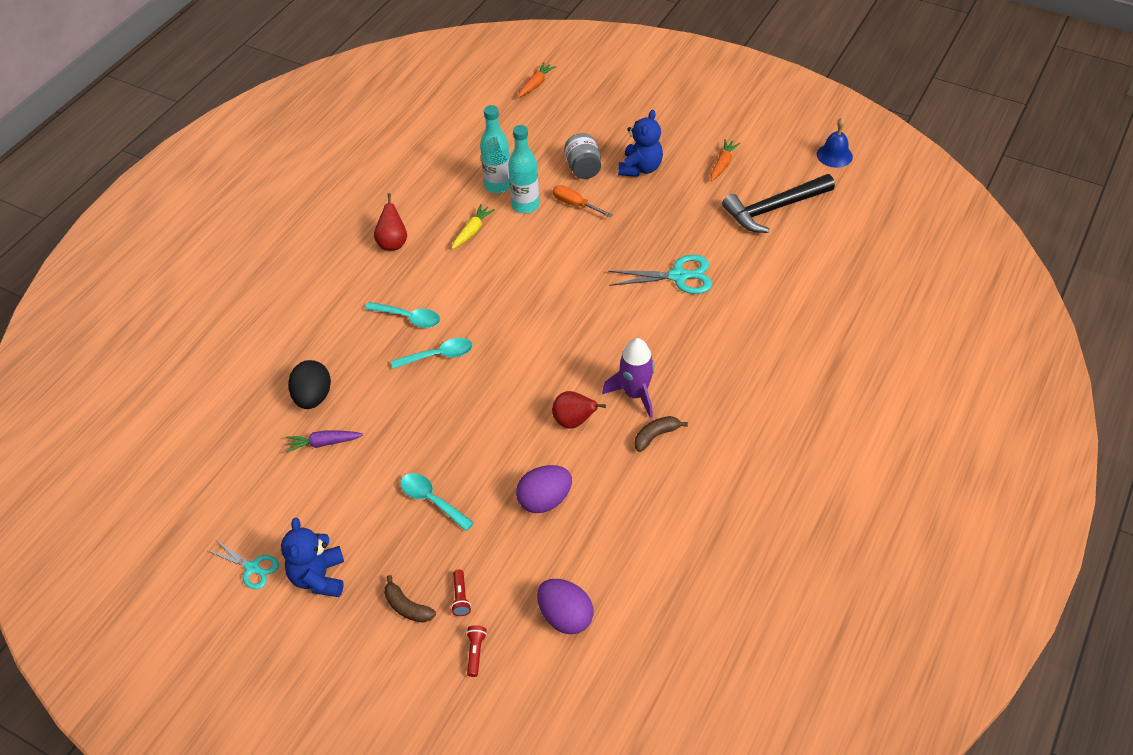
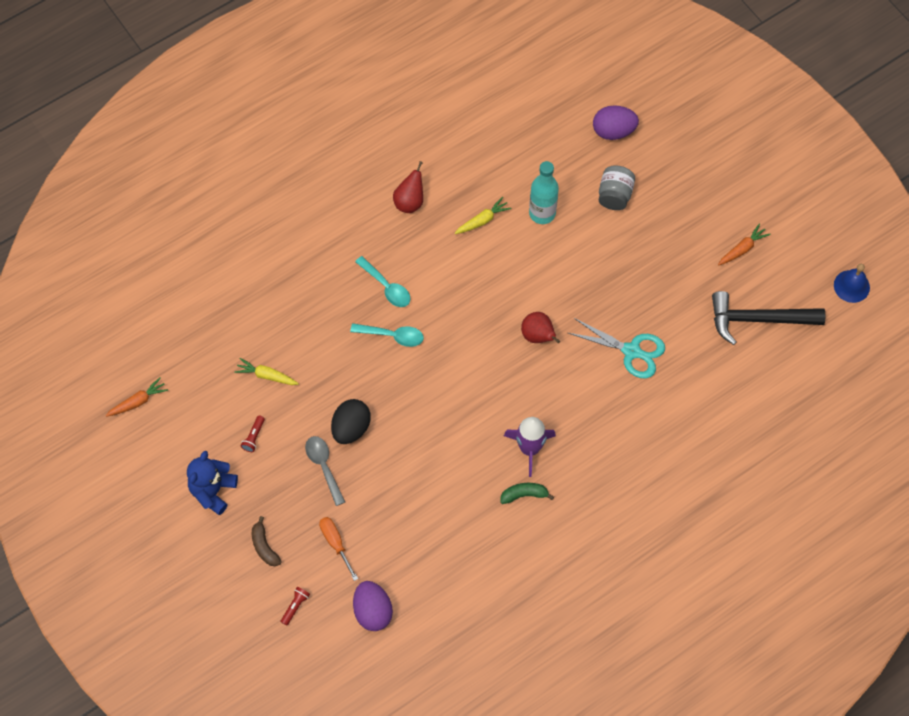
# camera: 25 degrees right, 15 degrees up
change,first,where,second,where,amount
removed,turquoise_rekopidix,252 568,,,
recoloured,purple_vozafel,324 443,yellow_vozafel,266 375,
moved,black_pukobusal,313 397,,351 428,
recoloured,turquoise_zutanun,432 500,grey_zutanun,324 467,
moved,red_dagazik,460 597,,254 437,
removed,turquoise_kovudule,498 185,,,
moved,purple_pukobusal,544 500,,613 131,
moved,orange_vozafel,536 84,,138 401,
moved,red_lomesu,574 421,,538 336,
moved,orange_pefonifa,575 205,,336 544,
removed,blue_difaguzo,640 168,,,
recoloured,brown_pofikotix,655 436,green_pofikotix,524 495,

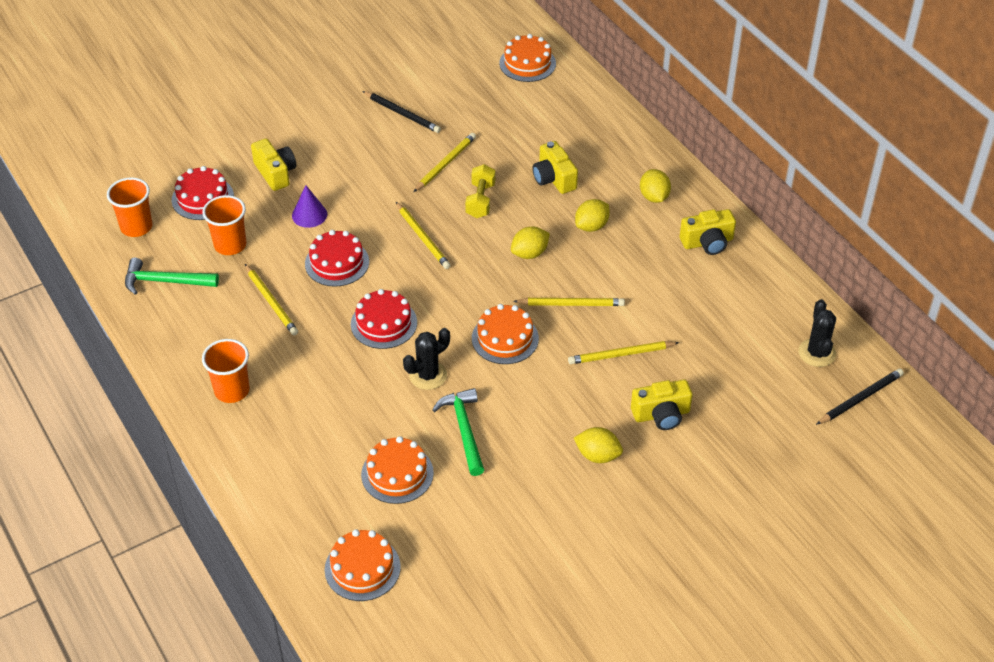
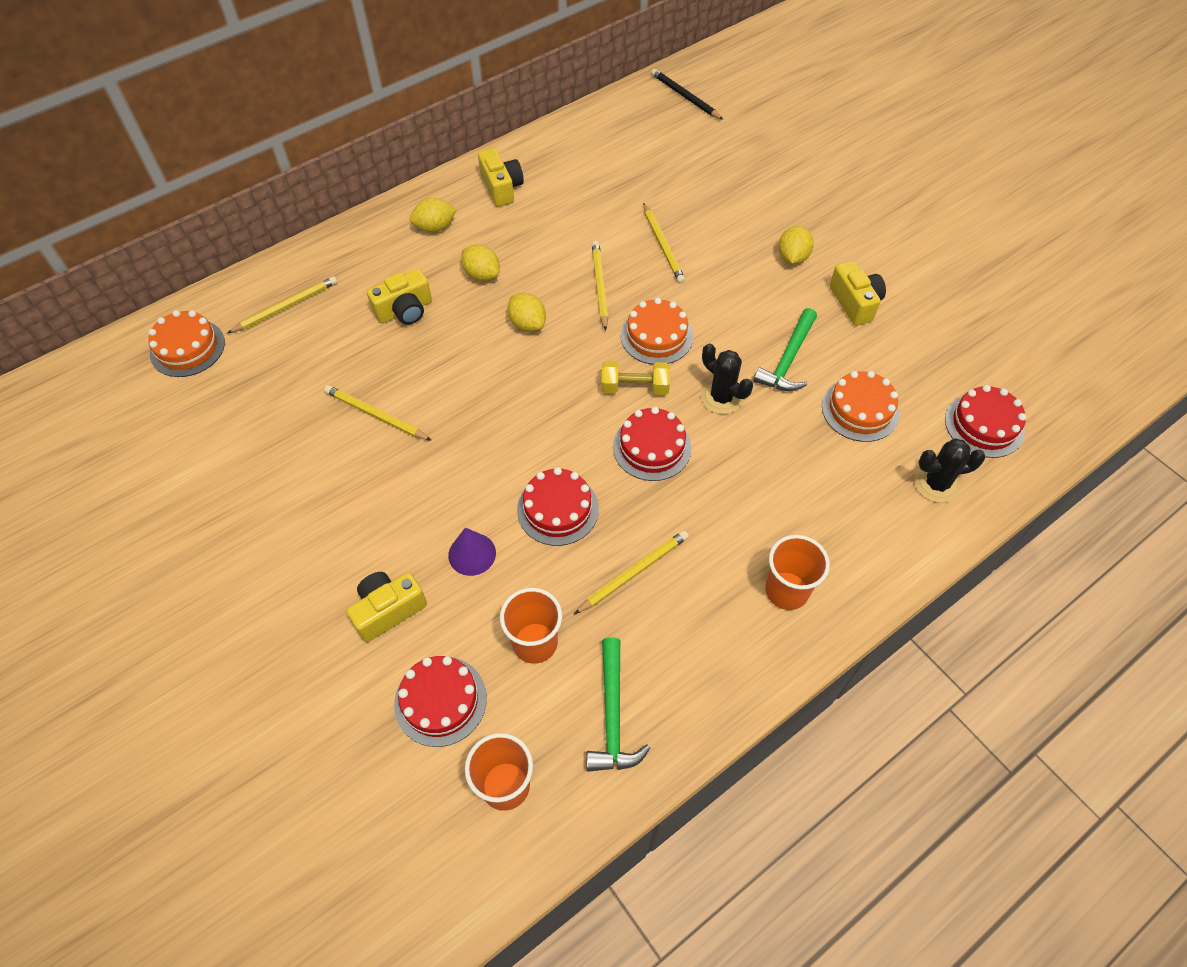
# camera: 95 degrees left, 10 degrees up
change,first,where,second,where,amount
recoloured,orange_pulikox,362 568,red_pulikox,984 425,
removed,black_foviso,402 114,,,
moved,yellow_foviso,423 237,,286 307,
turned,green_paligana,464 430,,788 359,45 degrees counterclockwise
moved,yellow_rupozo,480 200,,635 387,
moved,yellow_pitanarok,661 414,,855 303,
moved,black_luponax,817 353,,936 484,

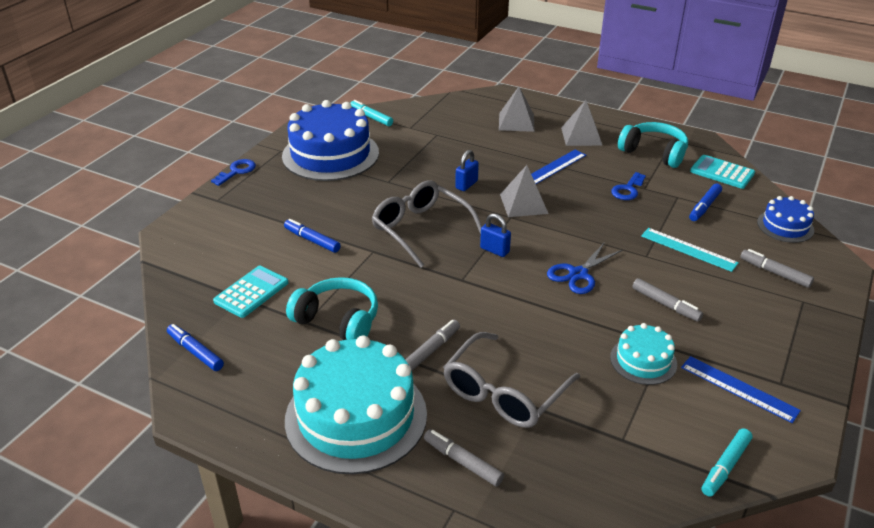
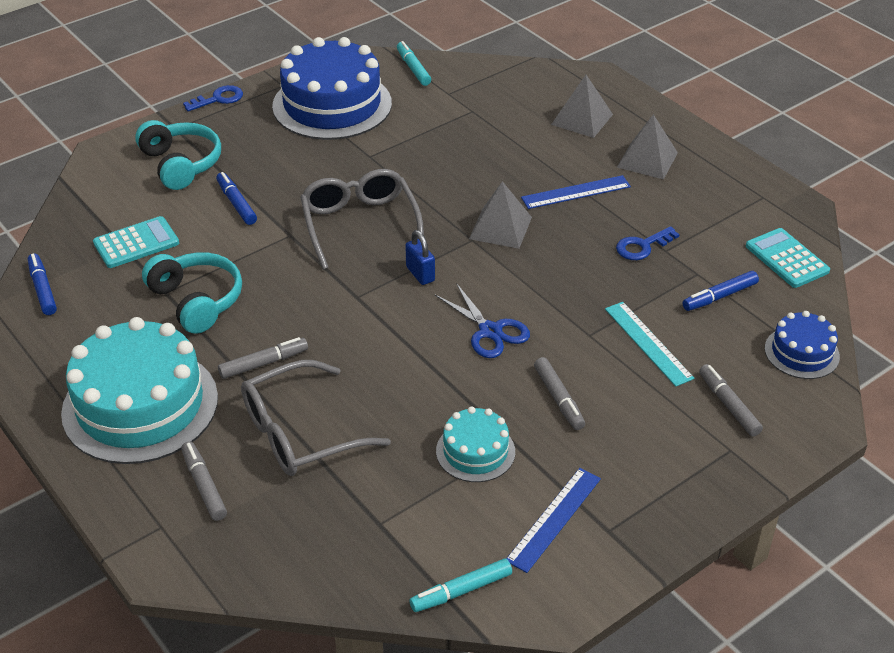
# camera: 25 degrees right, 5 degrees up
change,first,where,second,where,amount
removed,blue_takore,466 185,,,
turned,blue_rekopidix,578 274,,490 331,105 degrees counterclockwise
moved,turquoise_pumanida,654 153,,181 164,
turned,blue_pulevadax,739 388,,554 519,60 degrees clockwise

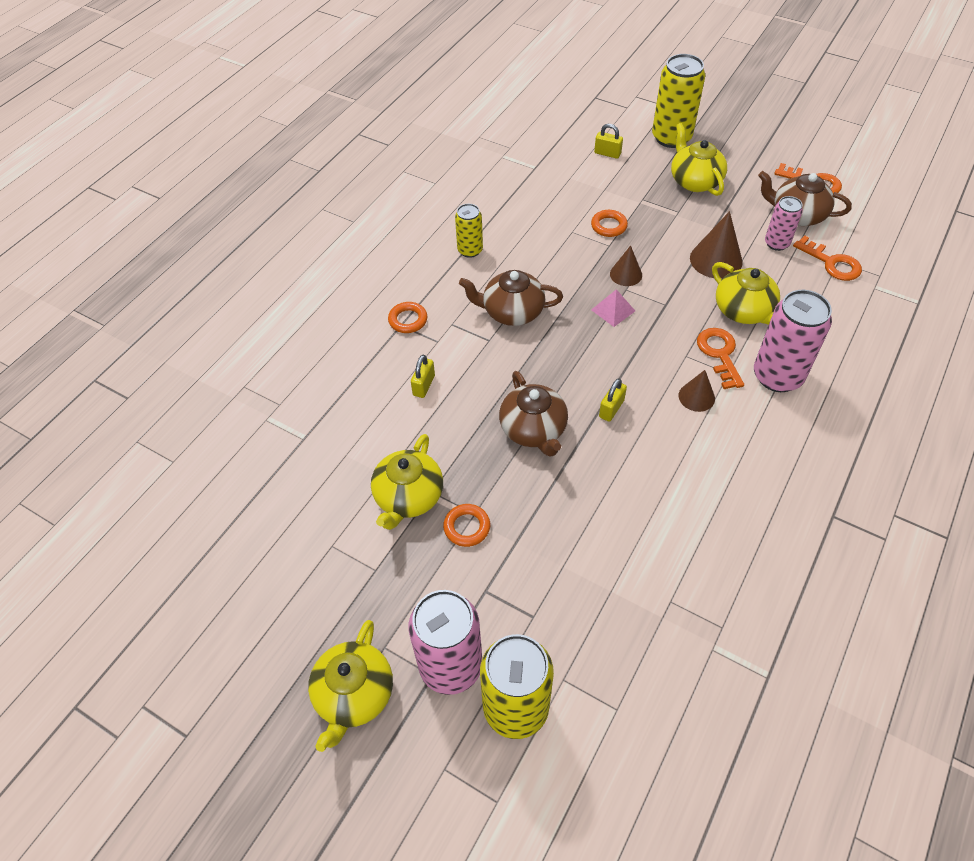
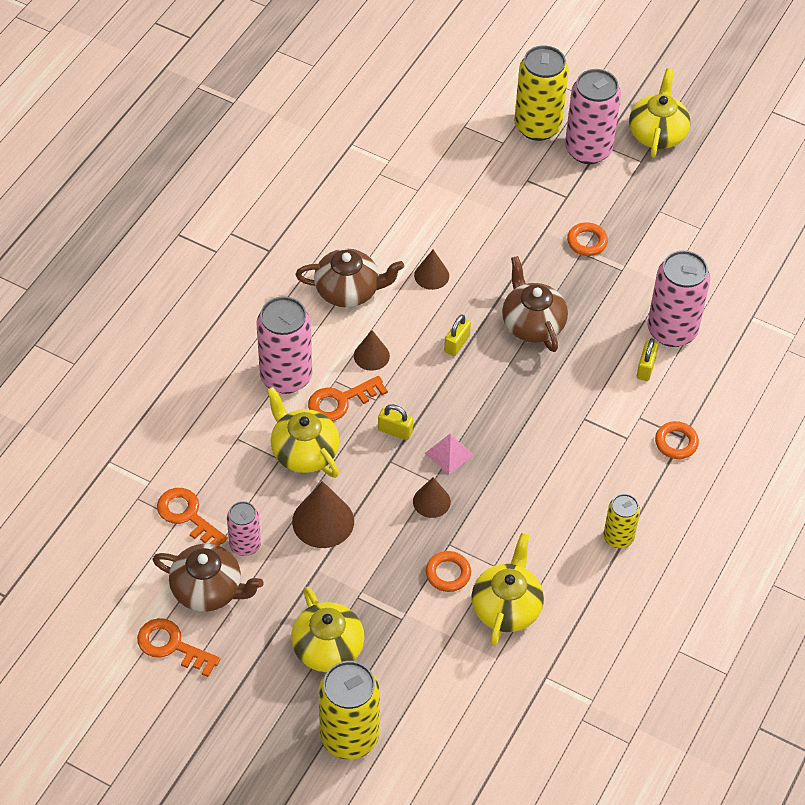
# camera: 175 degrees right, 0 degrees up
change,first,where,second,where,amount
moved,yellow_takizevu,408 497,,506 607,
moved,brown_takizevu,512 312,,348 291,
moved,yellow_takore,607 153,,395 431,
turned,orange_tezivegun,719 354,,340 401,75 degrees clockwise
added,,,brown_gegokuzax,431 275,
added,,,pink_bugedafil,672 330,

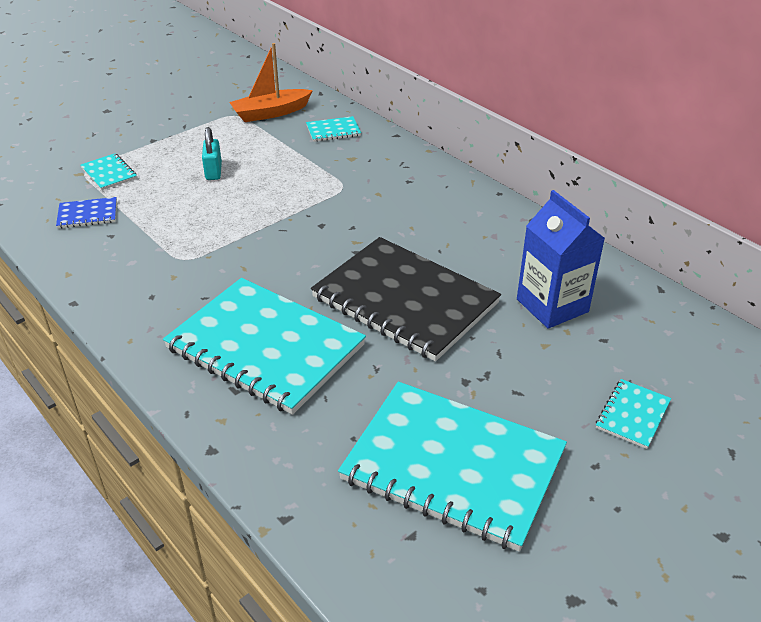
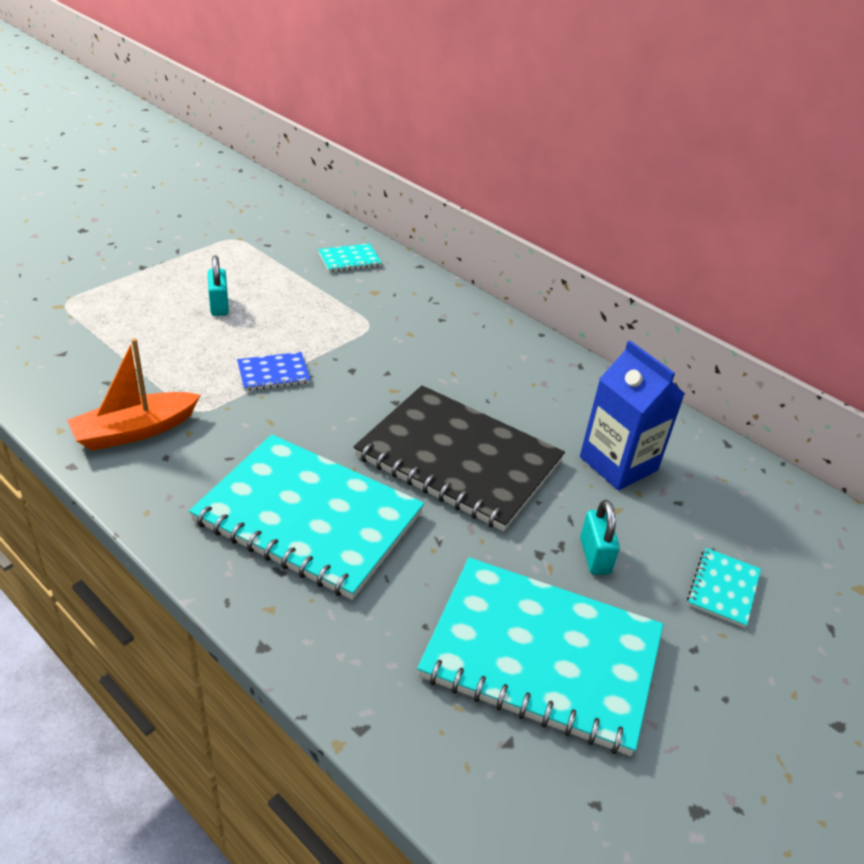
# camera: 10 degrees left, 0 degrees up
change,first,where,second,where,amount
moved,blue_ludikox,87 214,,273 373,
removed,turquoise_ludikox,109 173,,,
moved,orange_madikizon,270 113,,135 431,
added,,,turquoise_takore,594 556,

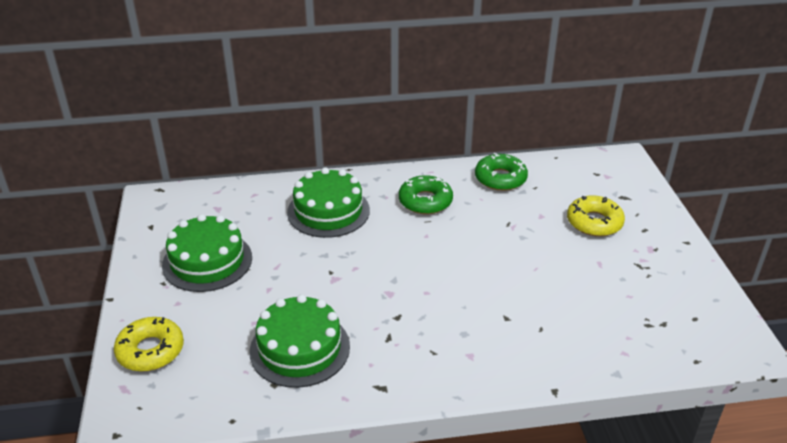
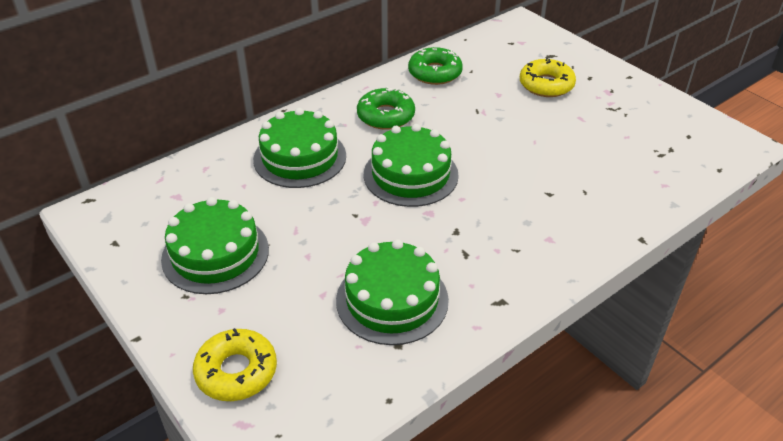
# camera: 30 degrees left, 5 degrees up
change,first,where,second,where,amount
added,,,green_pulikox,410 174,

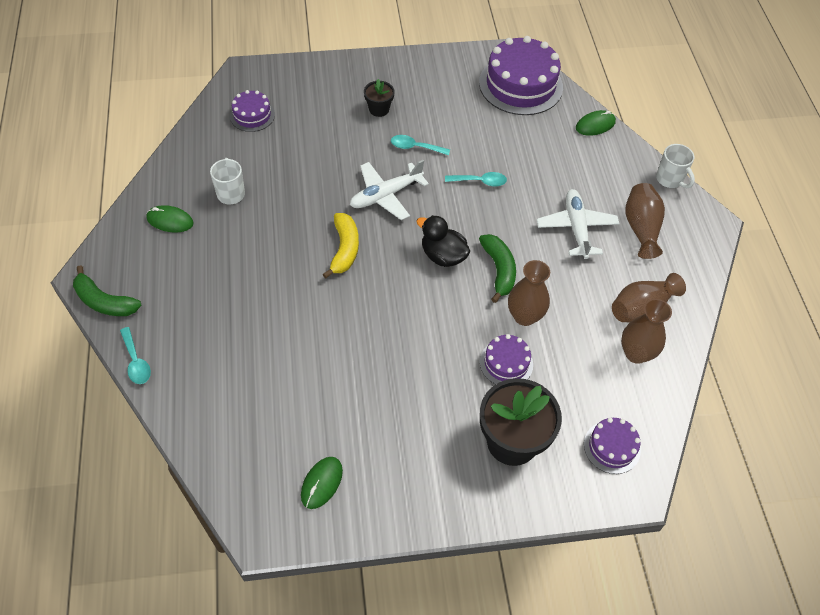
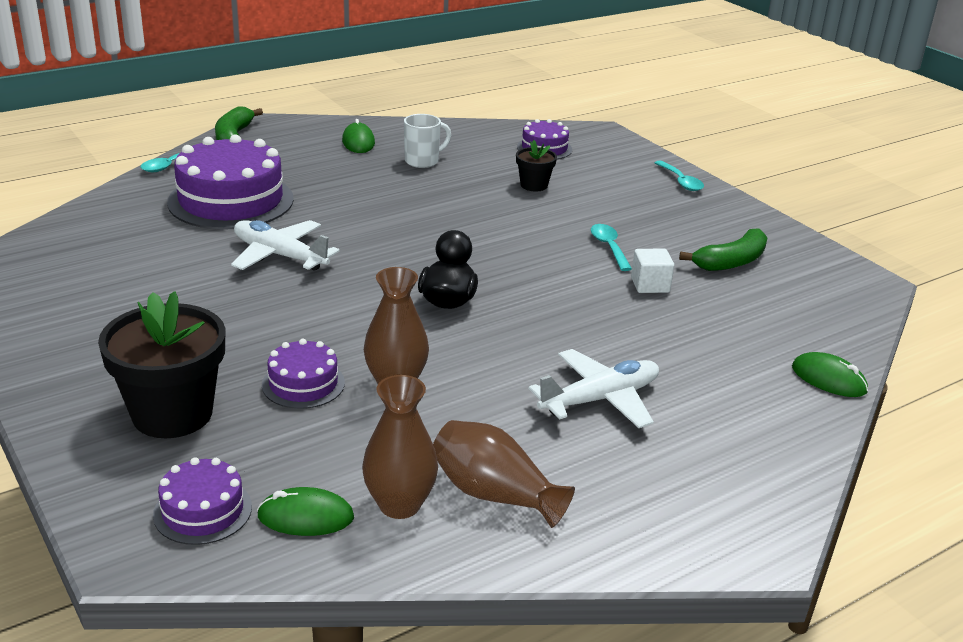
# camera: 65 degrees right, 25 degrees down
change,first,where,second,where,amount
moved,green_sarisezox,322 483,,305 517,
removed,yellow_pofikotix,344 249,,,
moved,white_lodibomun,385 195,,279 255,
moved,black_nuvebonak,379 109,,534 185,
moved,turquoise_zutanun,480 181,,680 181,
moved,purple_pulikox,520 85,,231 200,
moved,green_pofikotix,499 270,,731 262,
removed,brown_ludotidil,641 228,,,
removed,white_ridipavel,670 179,,,
added,,,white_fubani,650 285,

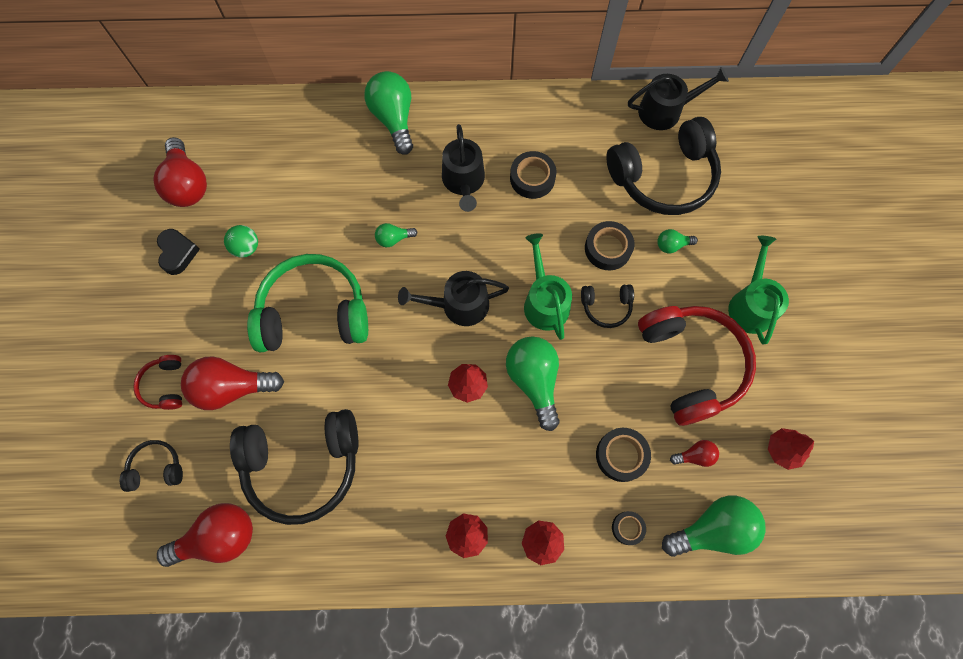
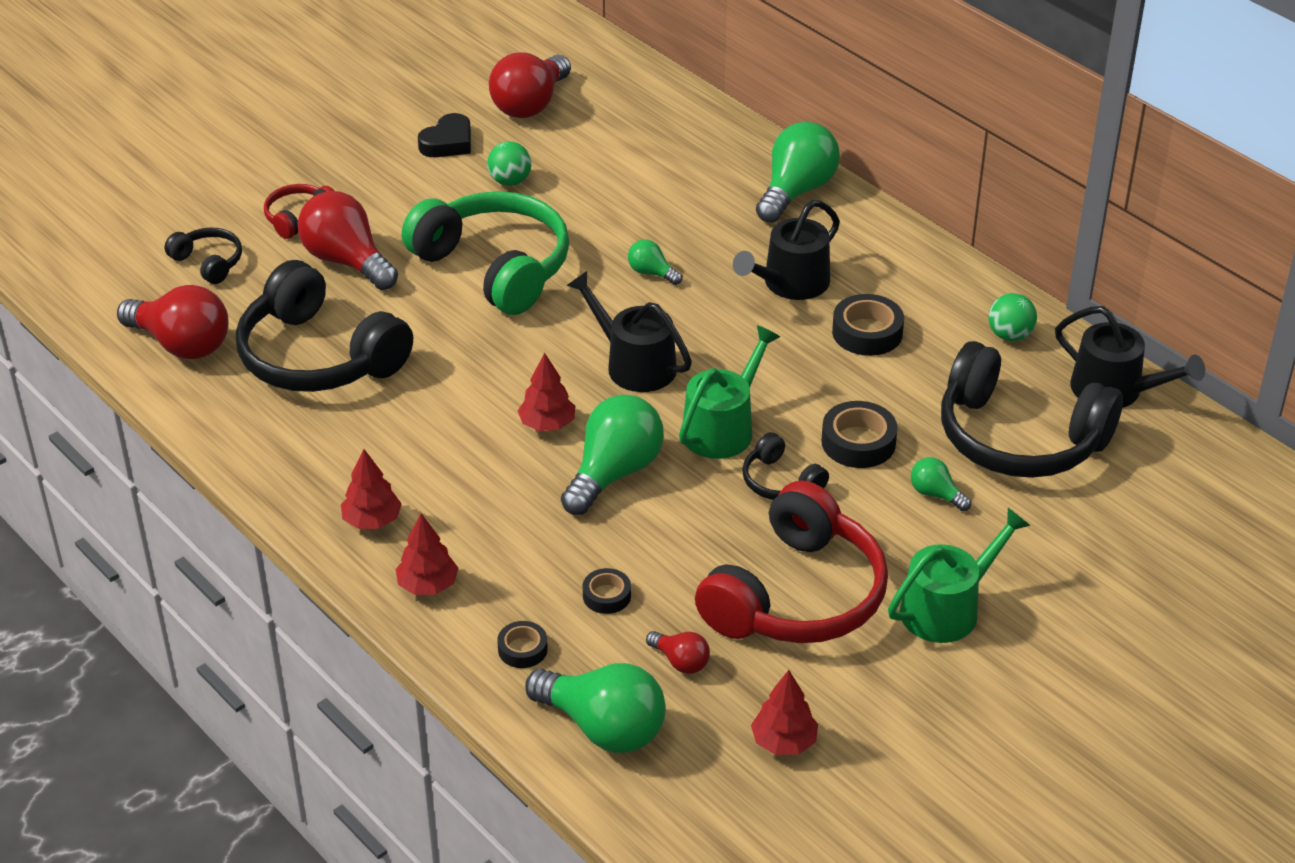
# camera: 50 degrees right, 30 degrees down
change,first,where,second,where,amount
resized,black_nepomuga,621 455,,606 596,x0.61
added,,,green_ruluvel,1010 335,

